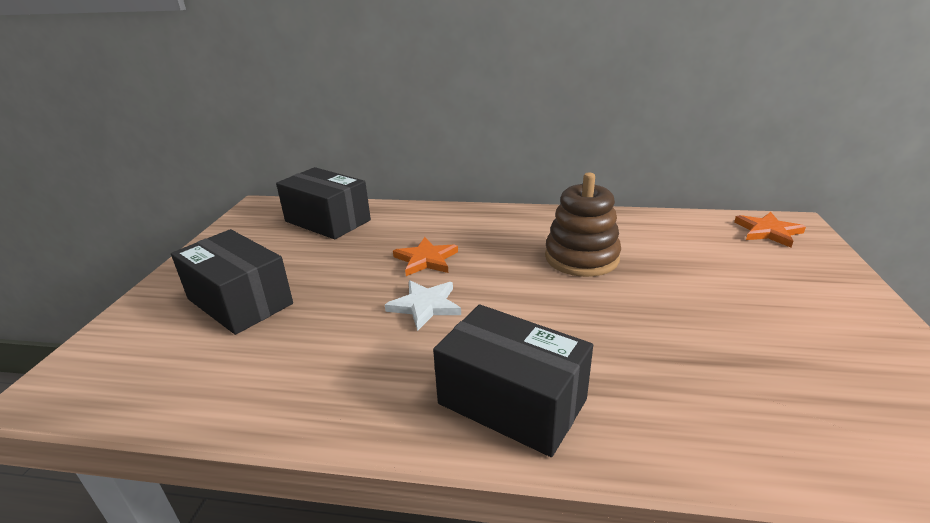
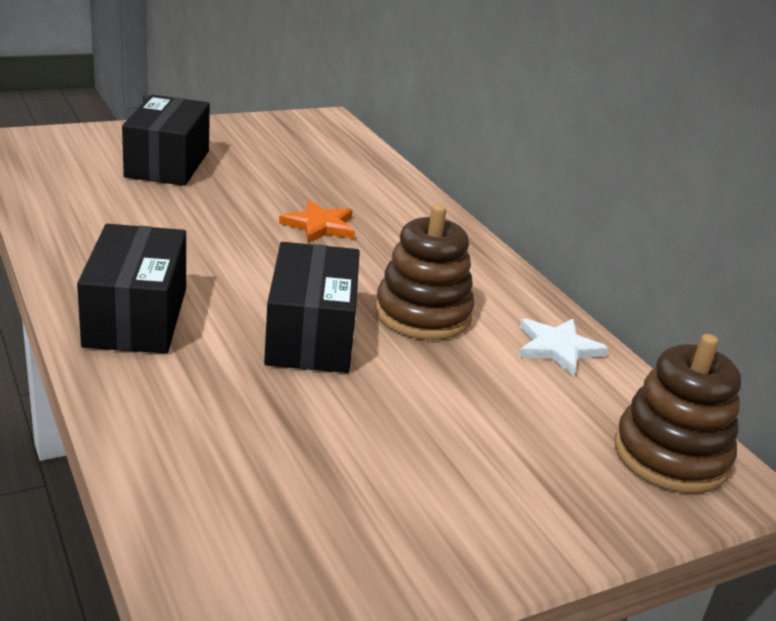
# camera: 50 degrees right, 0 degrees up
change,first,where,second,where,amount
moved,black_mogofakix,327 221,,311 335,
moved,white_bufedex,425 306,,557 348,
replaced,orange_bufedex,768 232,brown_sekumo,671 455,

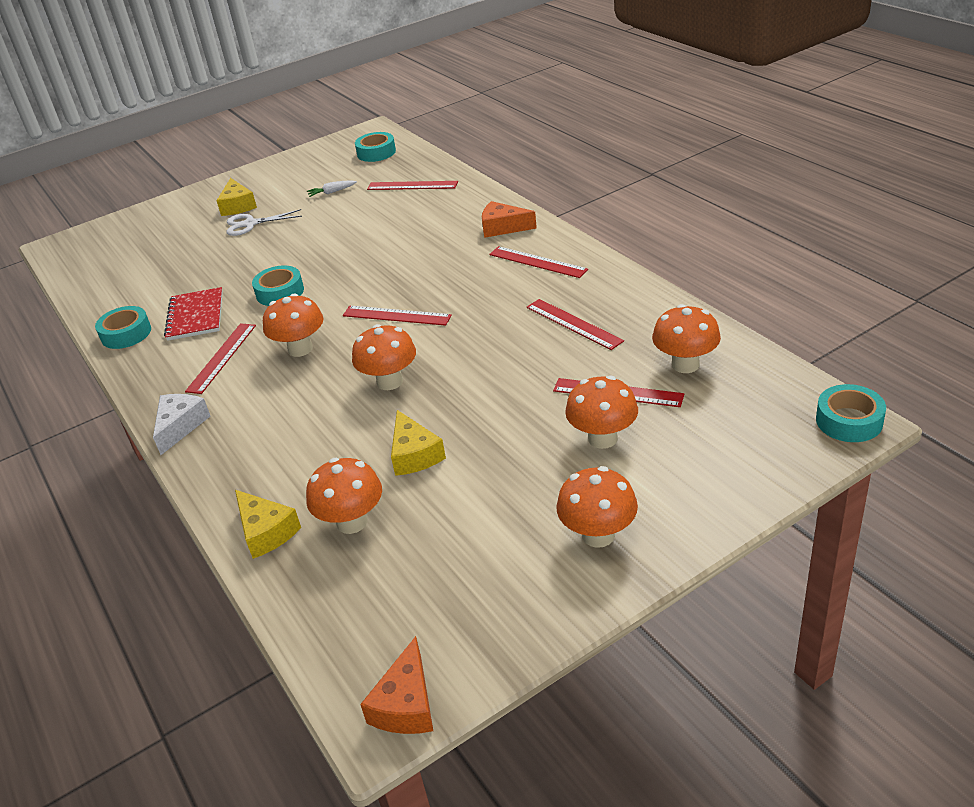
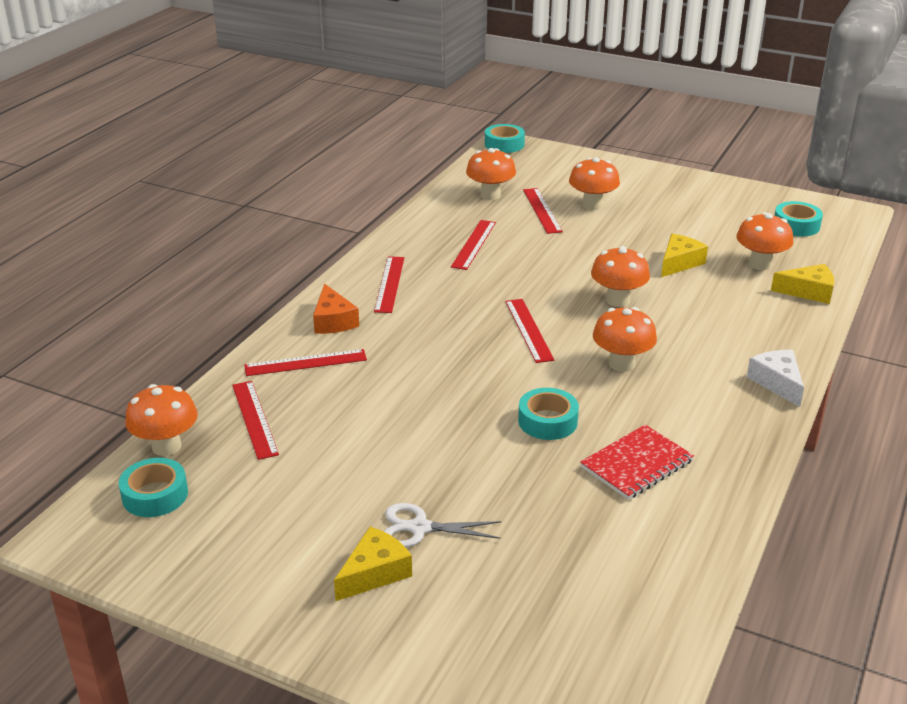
# camera: 125 degrees left, 5 degrees down
change,first,where,second,where,amount
moved,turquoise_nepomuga,126 334,,796 225,
turned,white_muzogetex,180 426,,777 383,90 degrees clockwise
moved,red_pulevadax,221 357,,305 363,
turned,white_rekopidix,250 224,,419 528,135 degrees clockwise
turned,yellow_muzogetex,266 532,,808 292,75 degrees clockwise
removed,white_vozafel,332 192,,,
removed,orange_muzogetex,406 704,,,
moved,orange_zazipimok,598 535,,166 446,

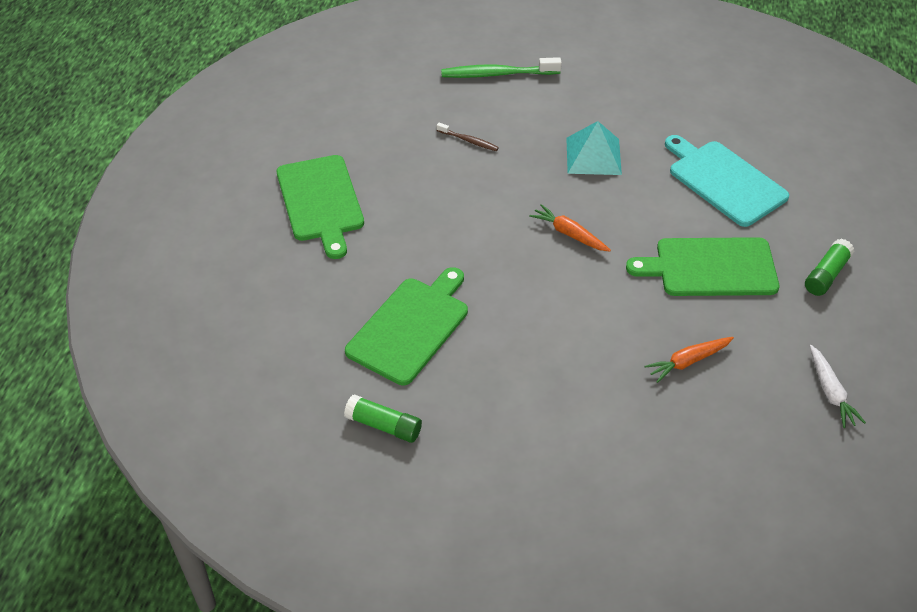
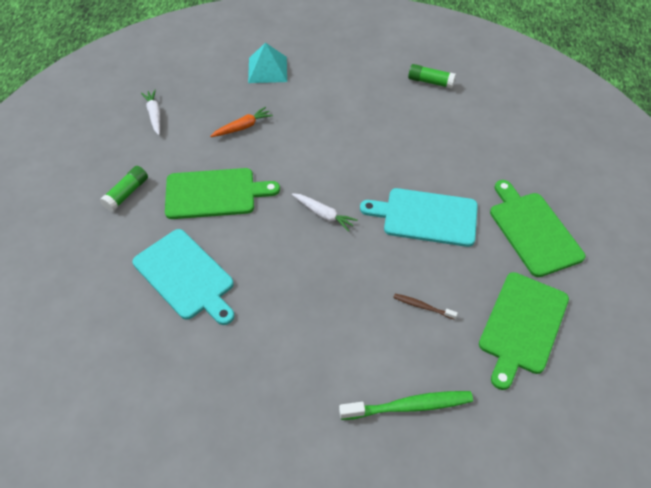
# camera: 175 degrees right, 5 degrees up
change,first,where,second,where,amount
moved,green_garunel,410 327,,522 326,
recoloured,orange_vozafel,569 234,white_vozafel,323 214,
moved,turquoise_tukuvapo,593 156,,267 69,
added,,,turquoise_garunel,426 217,

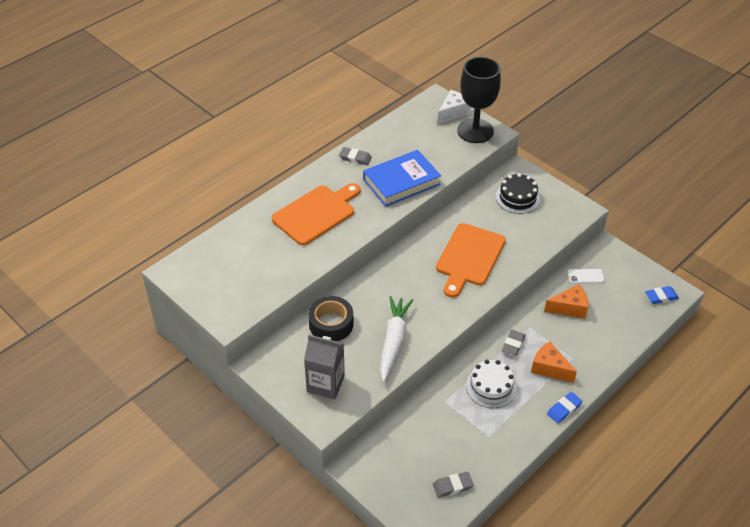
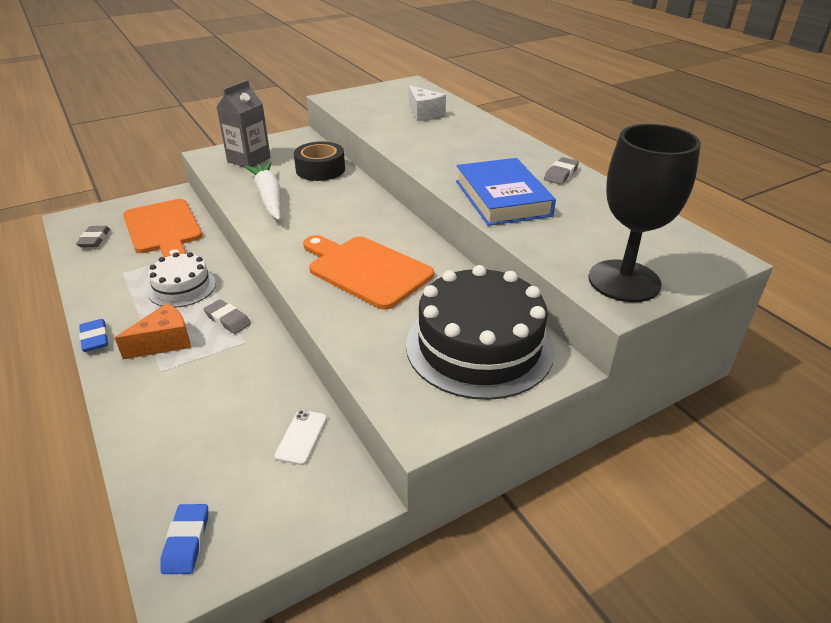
# camera: 105 degrees right, 10 degrees down
change,first,where,second,where,amount
moved,orange_garunel,316 213,,163 229,
turned,white_vozafel,393 341,,269 198,135 degrees counterclockwise
moved,white_muzogetex,453 113,,424 113,
resized,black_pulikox,517 198,,479 346,x1.78
removed,orange_muzogetex,569 308,,,

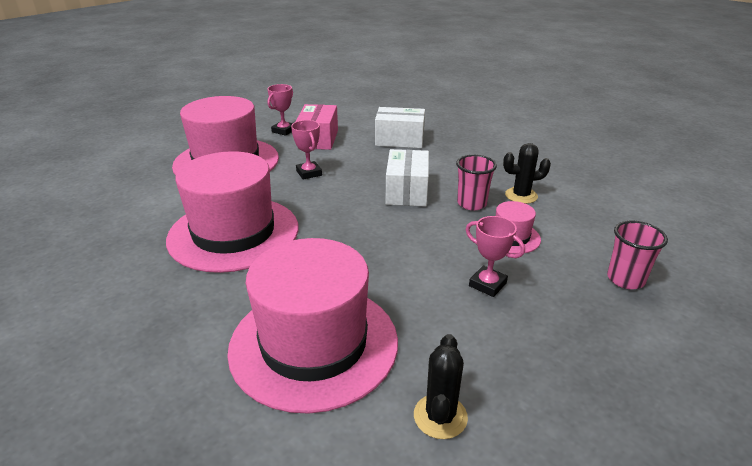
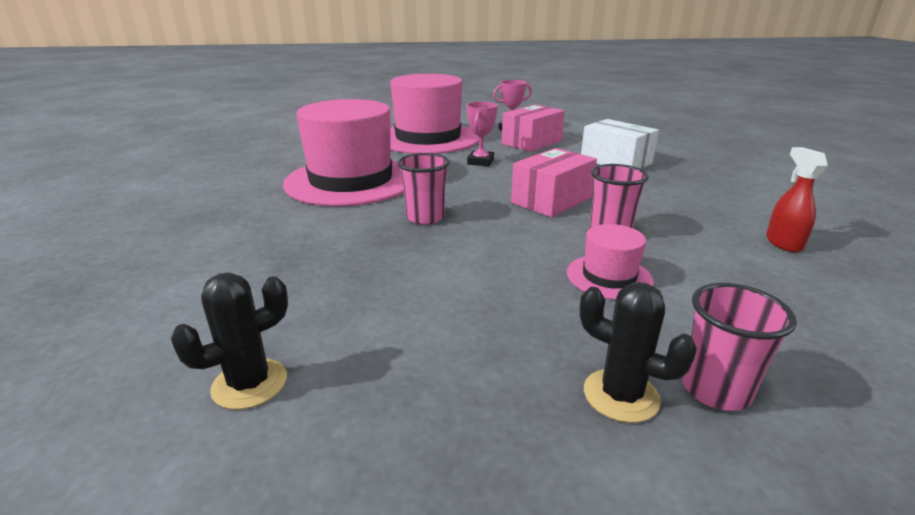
# camera: 40 degrees right, 5 degrees down
change,first,where,second,where,amount
removed,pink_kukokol,314 344,,,
recoloured,white_mogofakix,407 191,pink_mogofakix,551 200,
removed,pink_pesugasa,487 284,,,
moved,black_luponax,521 196,,621 395,
added,,,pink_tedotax,425 217,
added,,,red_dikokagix,783 243,

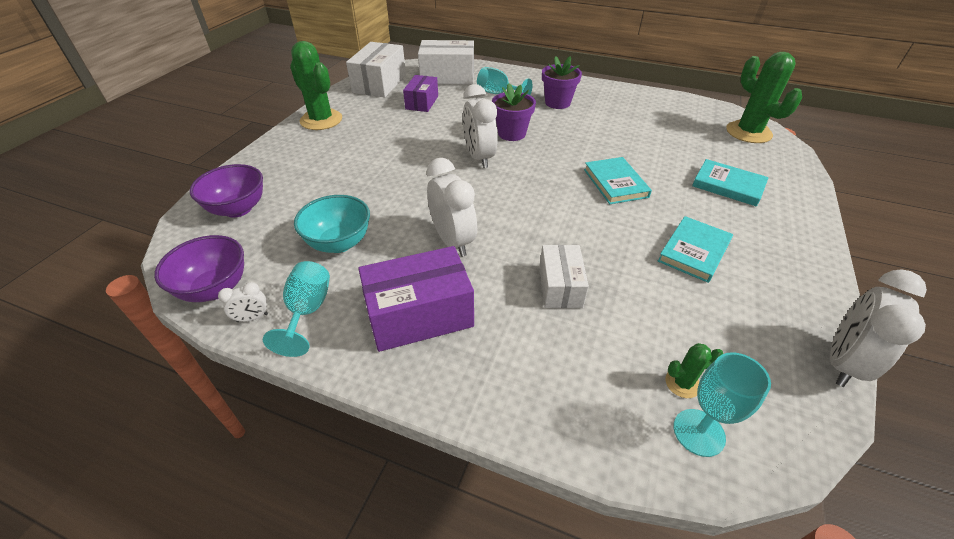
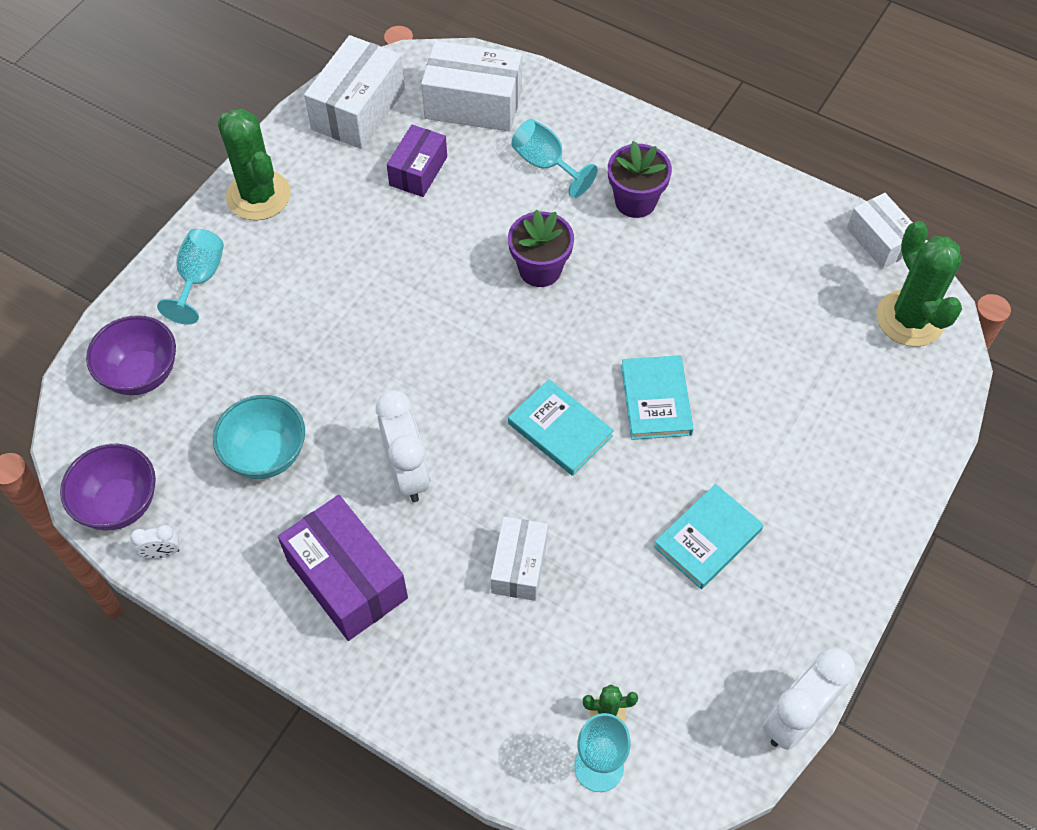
# camera: 10 degrees right, 15 degrees up
change,first,where,second,where,amount
moved,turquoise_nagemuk,308 311,,199 279,
turned,purple_mogofakix,419 315,,347 579,60 degrees clockwise
removed,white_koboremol,479 157,,,
moved,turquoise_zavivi,728 185,,560 430,
added,,,white_mogofakix,879 240,

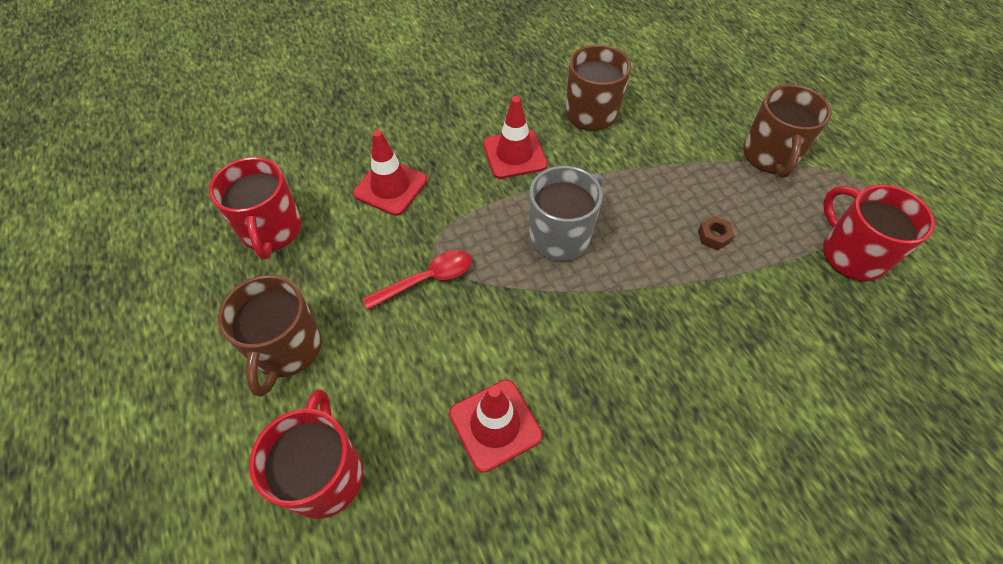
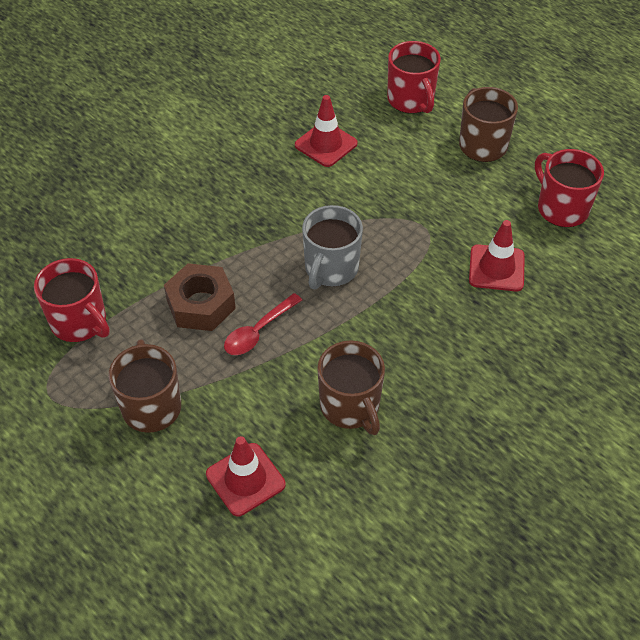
# camera: 160 degrees right, 5 degrees down
change,first,where,second,where,amount
moved,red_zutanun,427 279,,258 331,
moved,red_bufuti,514 154,,245 479,
resized,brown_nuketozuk,713 236,,201 304,x2.32

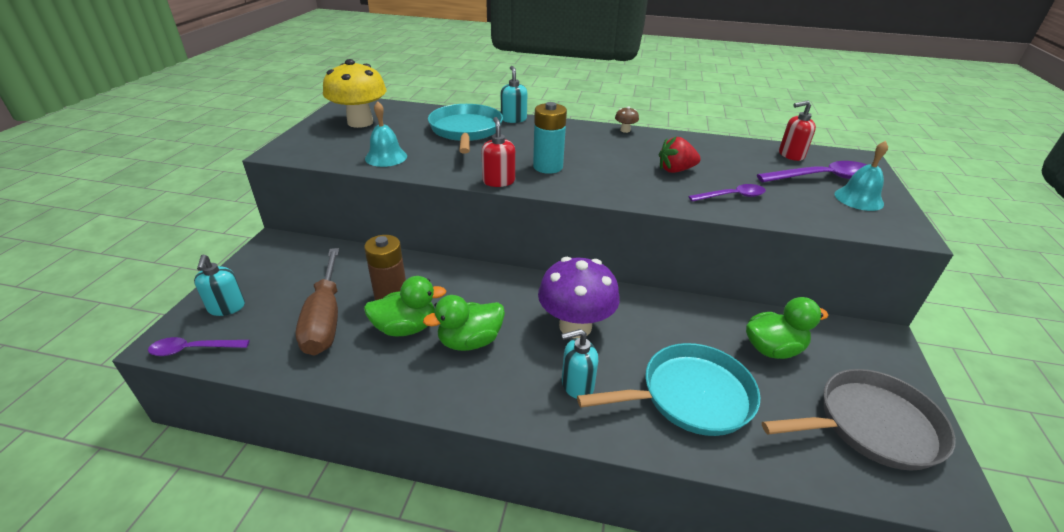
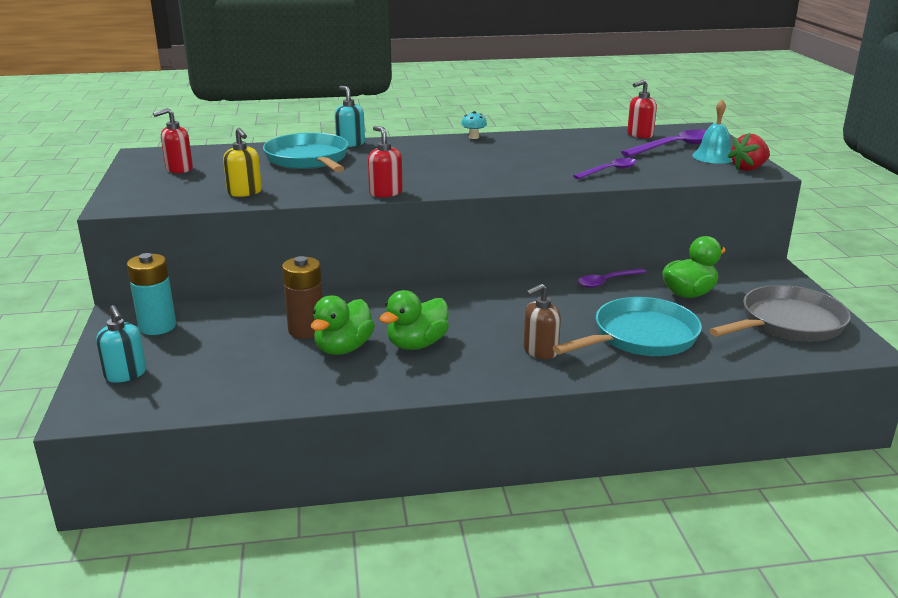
# camera: 20 degrees left, 10 degrees down
change,first,where,second,where,amount
moved,purple_zutanun,193 349,,606 282,
removed,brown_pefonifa,325 319,,,
replaced,yellow_zazipimok,360 122,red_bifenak,179 169,
turned,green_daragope,406 328,,343 348,150 degrees clockwise
replaced,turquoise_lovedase,386 157,yellow_bifenak,245 192,
moved,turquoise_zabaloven,548 167,,157 326,
removed,purple_zazipimok,575 326,,,
recoloured,turquoise_bifenak,577 385,brown_bifenak,540 351,
recoloured,brown_zazipimok,625 130,turquoise_zazipimok,473 137,
moved,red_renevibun,675 170,,748 168,

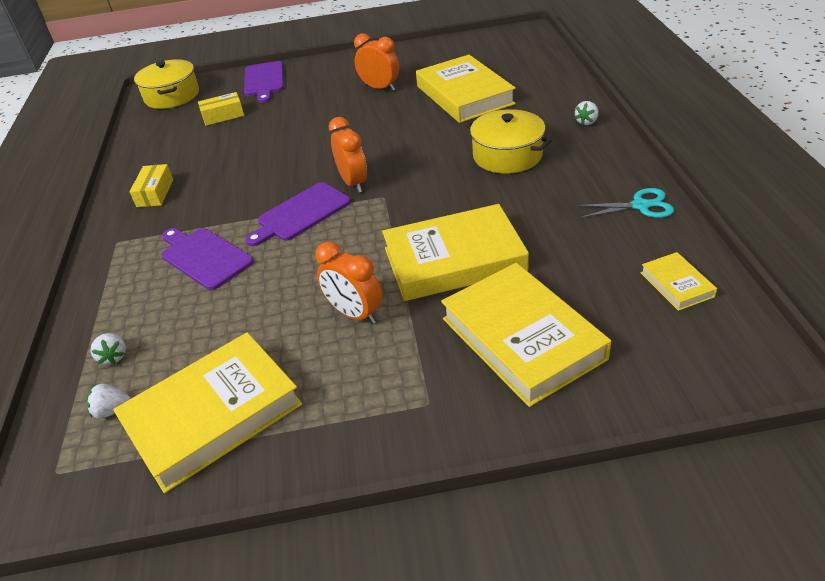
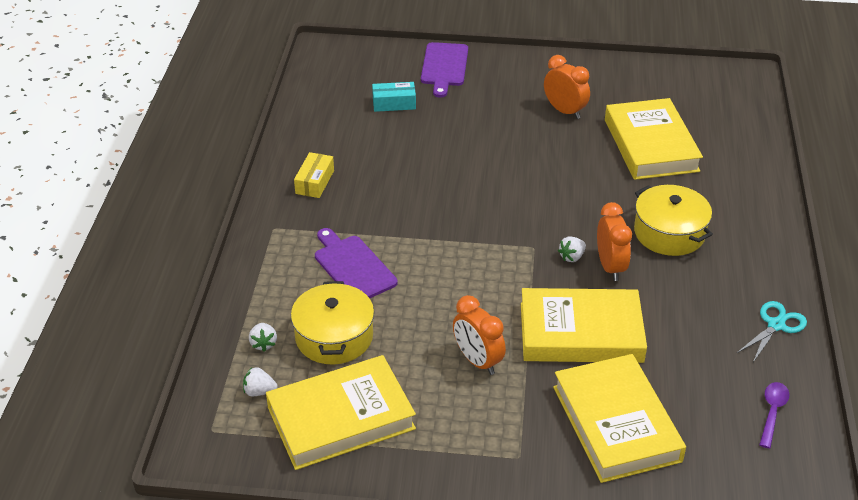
# camera: 10 degrees right, 0 degrees up
change,first,where,second,where,amount
moved,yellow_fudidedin,172 96,,334 337,
recoloured,yellow_mogofakix,223 116,turquoise_mogofakix,394 103,
removed,purple_garunel,301 214,,,
moved,orange_koboremol,353 183,,610 267,
moved,white_renevibun,586 122,,572 257,
turned,turquoise_rekopidix,640 206,,776 325,60 degrees counterclockwise
replaced,yellow_zavivi,676 284,purple_zutanun,772 412,

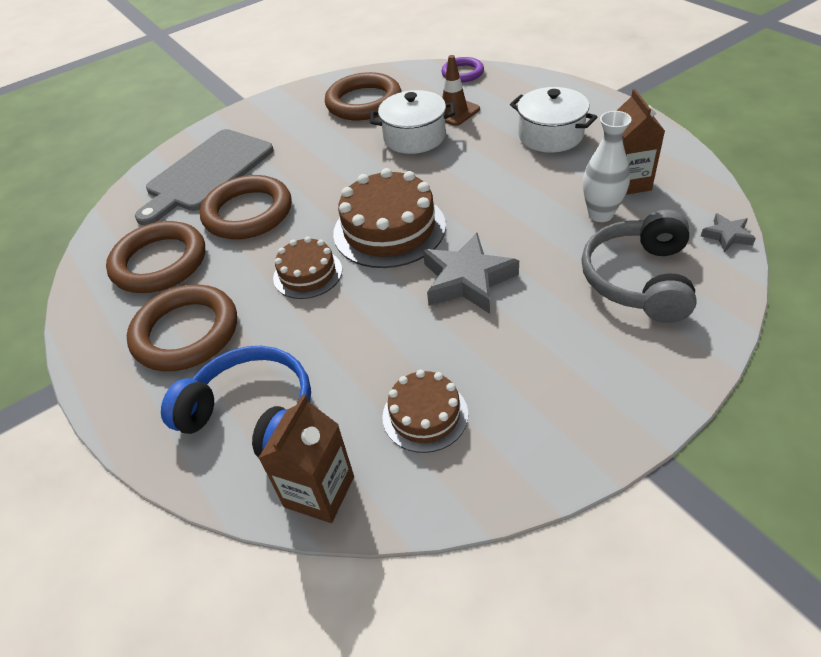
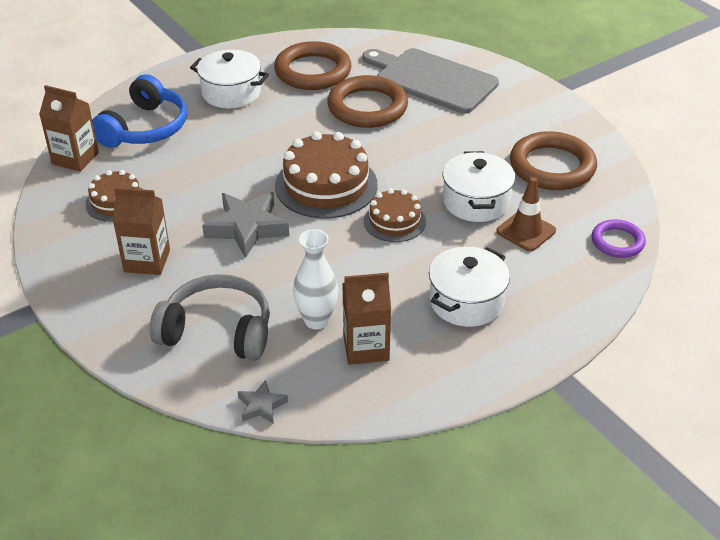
# camera: 85 degrees right, 5 degrees down
change,first,where,second,where,amount
replaced,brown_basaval,186 332,white_fudidedin,231 93,
moved,brown_pulikox,307 274,,394 221,
added,,,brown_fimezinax,147 261,

